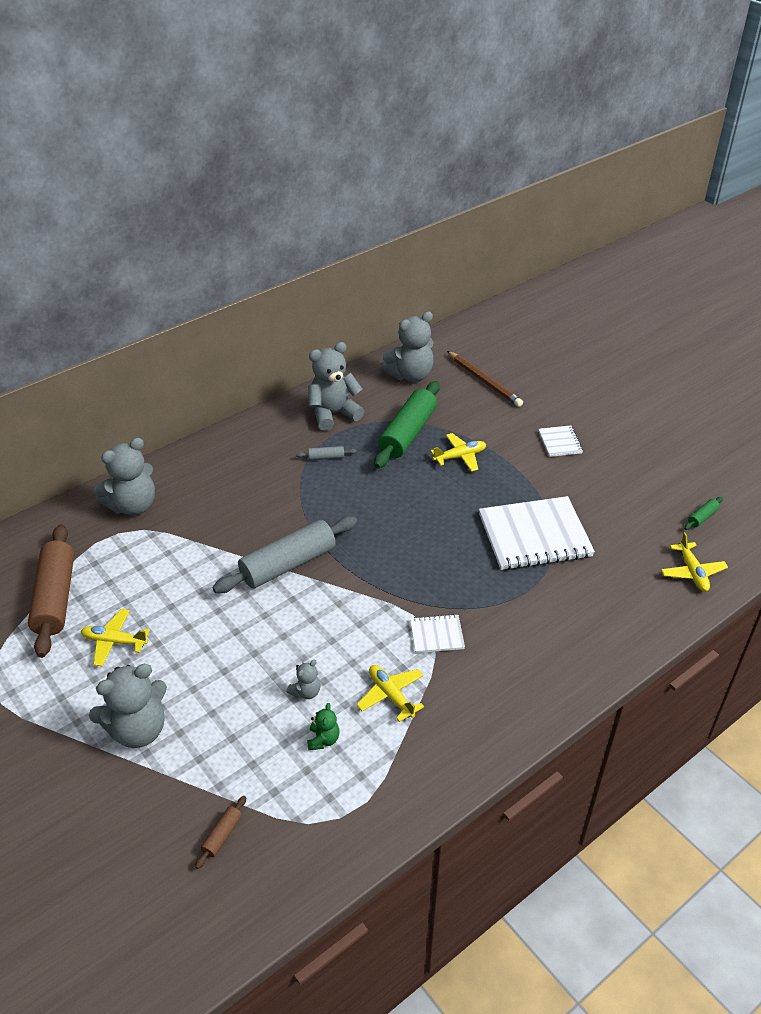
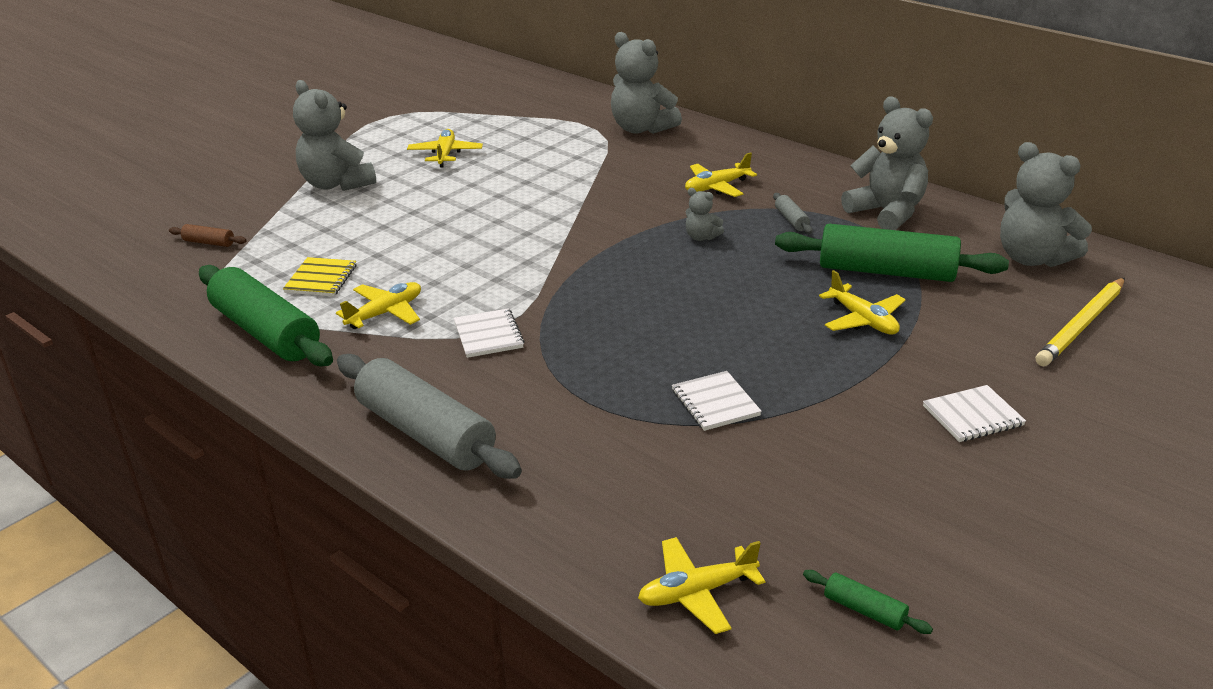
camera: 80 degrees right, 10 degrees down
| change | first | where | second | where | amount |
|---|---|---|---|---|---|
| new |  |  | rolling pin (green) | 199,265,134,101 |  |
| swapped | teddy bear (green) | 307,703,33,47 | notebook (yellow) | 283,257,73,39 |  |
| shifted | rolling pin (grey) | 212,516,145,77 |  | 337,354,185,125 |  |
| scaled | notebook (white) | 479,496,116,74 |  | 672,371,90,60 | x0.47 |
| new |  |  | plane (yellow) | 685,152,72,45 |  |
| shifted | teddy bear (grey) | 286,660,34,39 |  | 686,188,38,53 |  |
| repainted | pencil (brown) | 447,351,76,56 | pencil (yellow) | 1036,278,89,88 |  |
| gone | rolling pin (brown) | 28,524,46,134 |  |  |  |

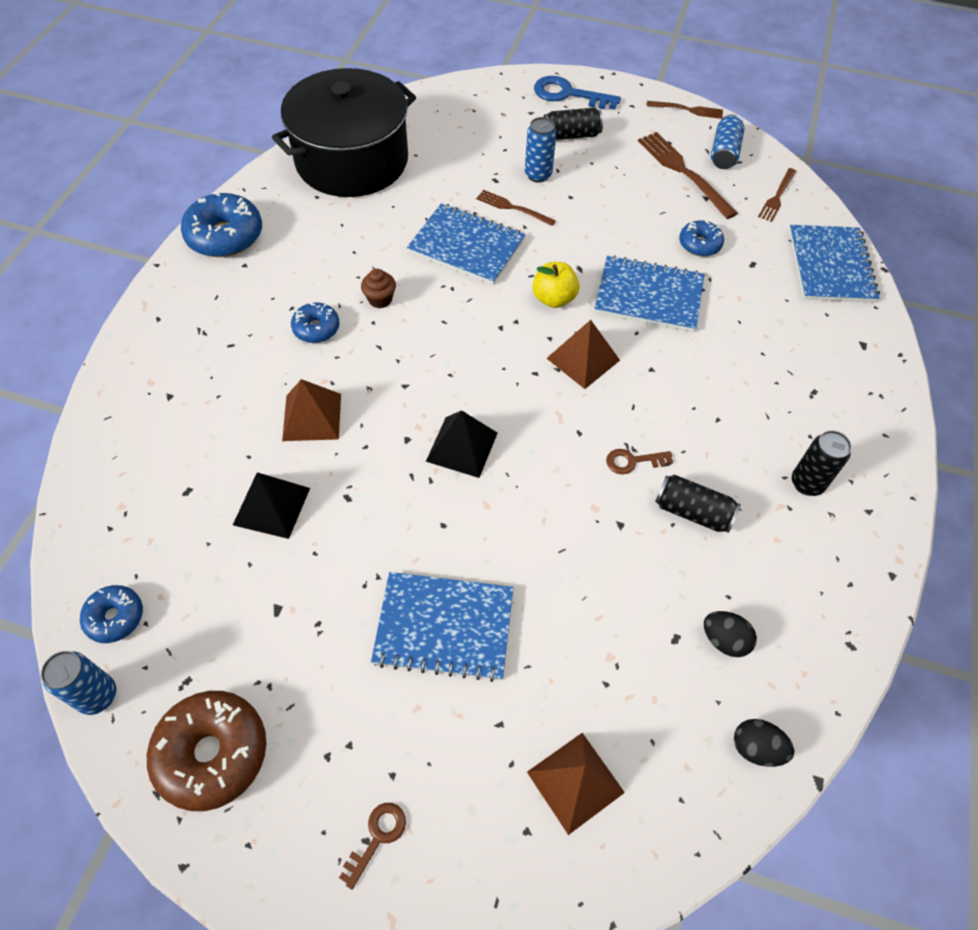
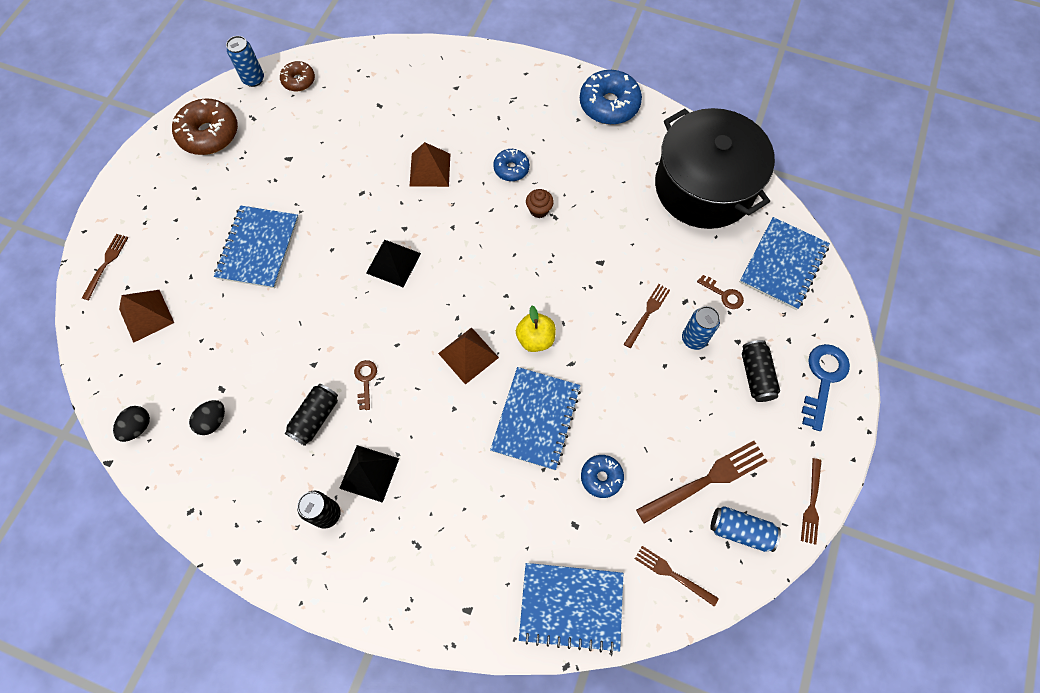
camera: 95 degrees right, 10 degrees up
| change | first | where | second | where | amount |
|---|---|---|---|---|---|
| new |  |  | fork (brown) | 82,234,47,66 |  |
| repainted | donut (blue) | 80,585,63,58 | donut (brown) | 280,61,35,30 |  |
| shifted | pyramid (black) | 233,472,77,67 |  | 339,445,60,58 |  |
| shifted | key (brown) | 339,803,67,87 |  | 697,275,47,34 |  |
| shifted | notebook (blue) | 407,203,118,82 |  | 740,217,90,93 |  |

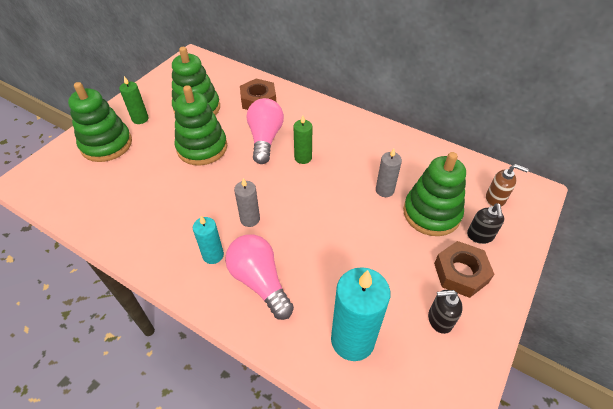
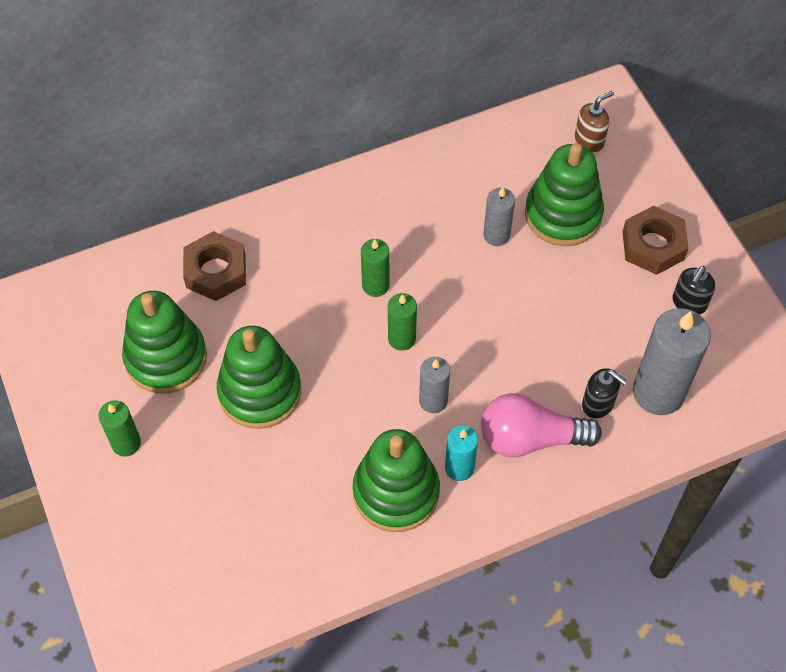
camera: 55 degrees left, 10 degrees up
| change | first | where | second | where | amount |
|---|---|---|---|---|---|
| shifted | stacking toy (green) | 68,82,64,80 |  | 353,429,87,103 |  |
| new |  |  | candle (green) | 388,293,29,58 |  |
| shifted | soap dispenser (black) | 467,203,37,41 |  | 582,368,45,50 |  |
| repainted | candle (turquoise) | 331,267,59,94 | candle (grey) | 633,308,78,107 |  |
| gone | light bulb (pink) | 247,98,37,66 |  |  |  |

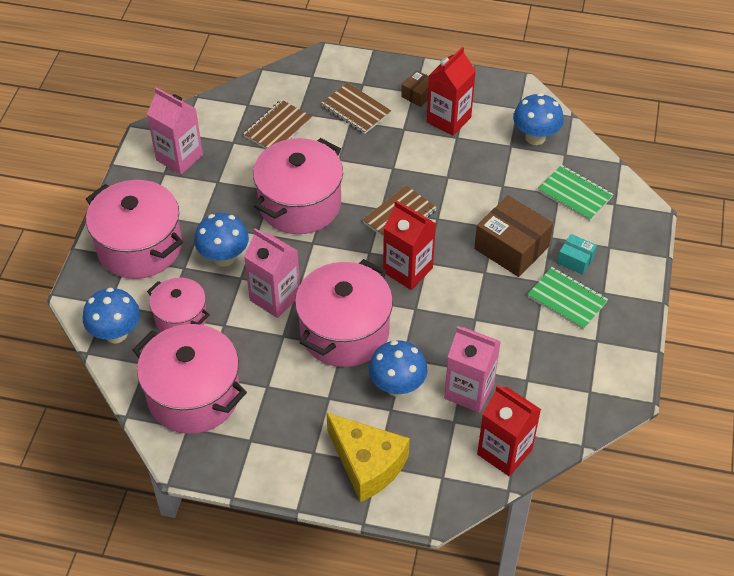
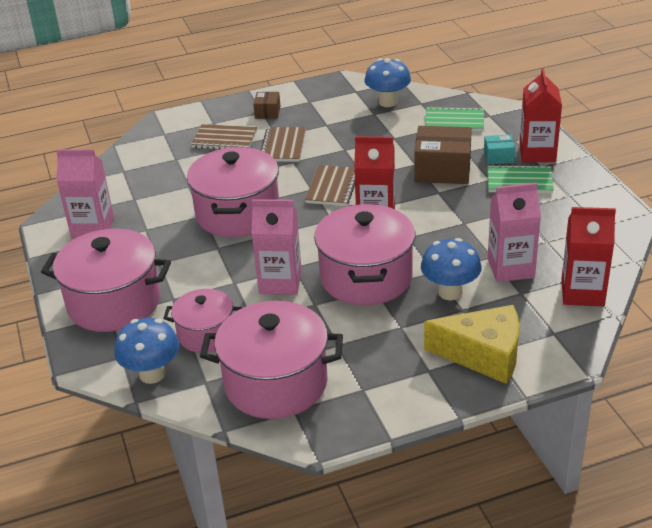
camera: 30 degrees left, 15 degrees down
| change | first | where | second | where | amount |
|---|---|---|---|---|---|
| shifted | notebook (brown) | 243,100,69,49 |  | 261,127,45,35 |  |
| shifted | carton (red) | 427,47,49,89 |  | 519,68,43,94 |  |
| gone | mushroom (blue) | 194,213,55,54 |  |  |  |

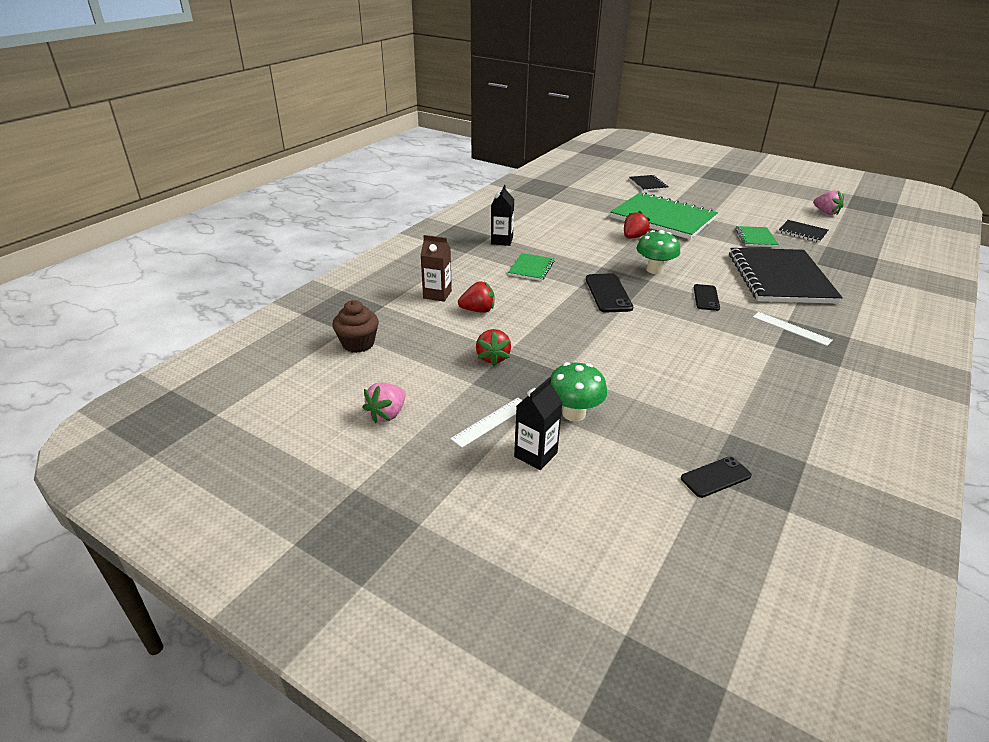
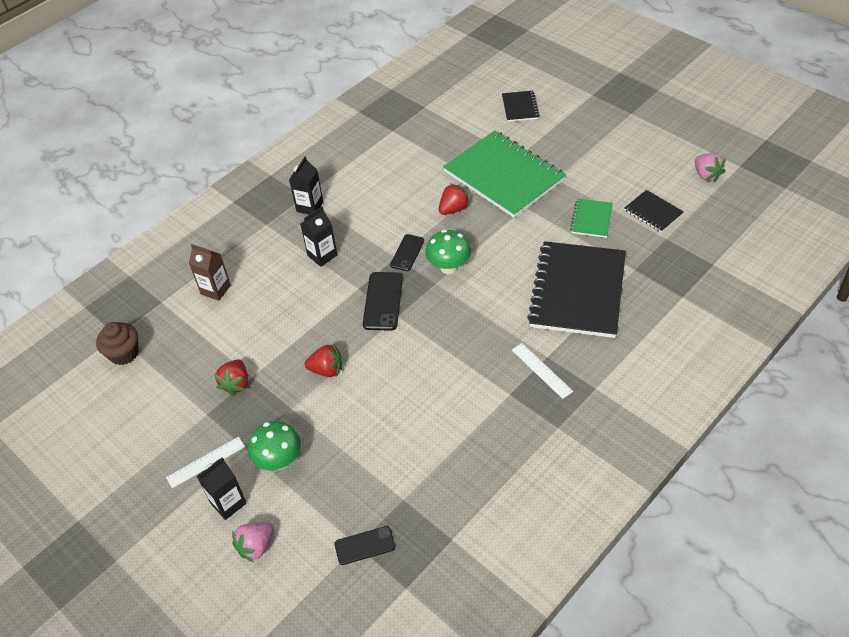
camera: 15 degrees right, 15 degrees up
| change | first | where | second | where | amount |
|---|---|---|---|---|---|
| shifted | strawberry (pink) | 362,382,43,41 |  | 232,522,42,41 |  |
| swapped | notebook (green) | 508,253,46,28 | carton (black) | 300,207,37,60 |  |
| shifted | strawberry (red) | 458,281,37,32 |  | 304,344,38,33 |  |
| shifted | phone (black) | 694,284,26,27 |  | 390,234,34,37 |  |

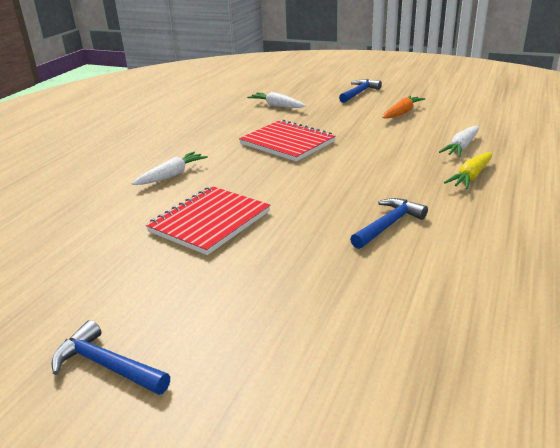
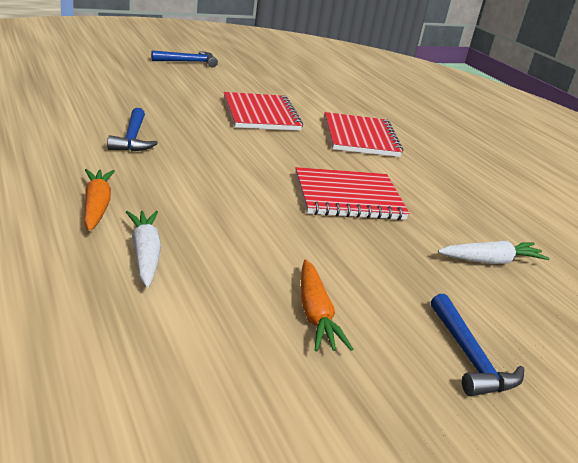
camera: 125 degrees right, 0 degrees up
| change | first | where | second | where | amount |
|---|---|---|---|---|---|
| repainted | carrot (yellow) | 444,152,48,37 | carrot (orange) | 84,169,31,62 |  |
| swapped | carrot (white) | 132,151,76,34 | notebook (red) | 324,112,79,45 |  |

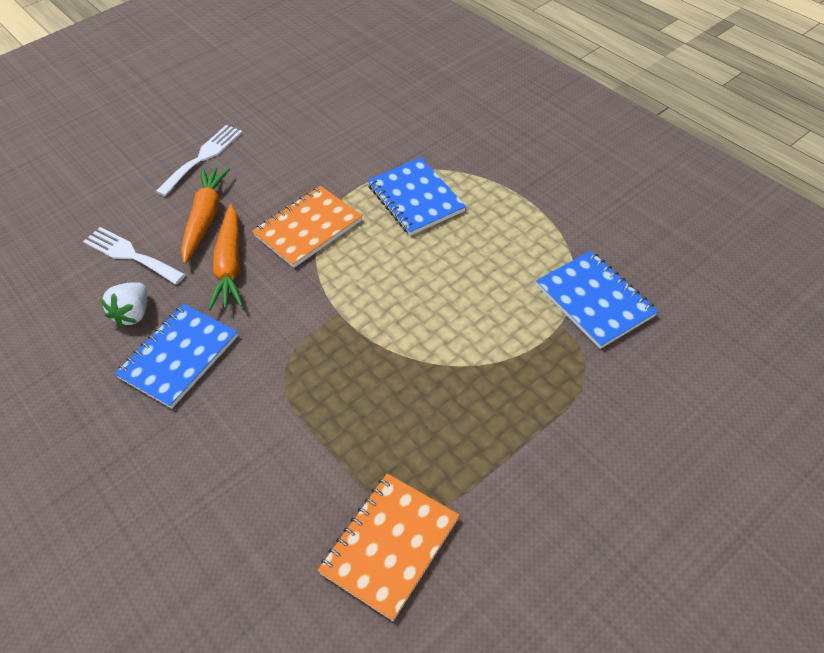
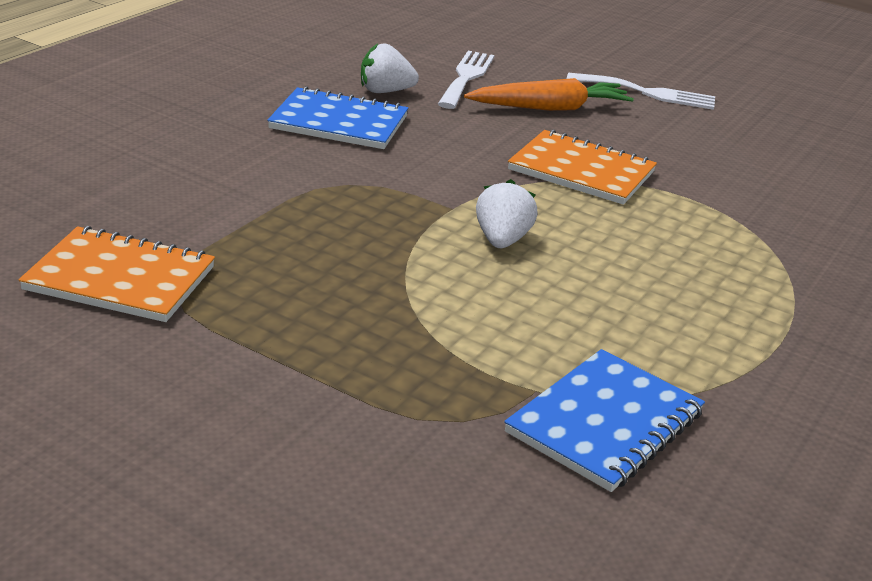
camera: 65 degrees right, 20 degrees down
| change | first | where | second | where | amount |
|---|---|---|---|---|---|
| new |  |  | strawberry (white) | 476,179,62,69 |  |
| gone | carrot (orange) | 208,204,35,106 |  |  |  |
| gone | notebook (blue) | 367,157,99,79 |  |  |  |

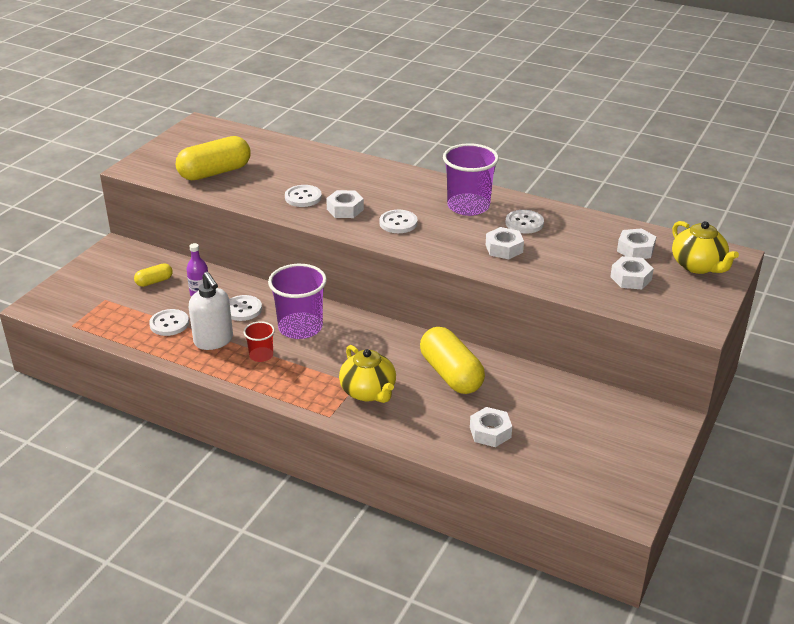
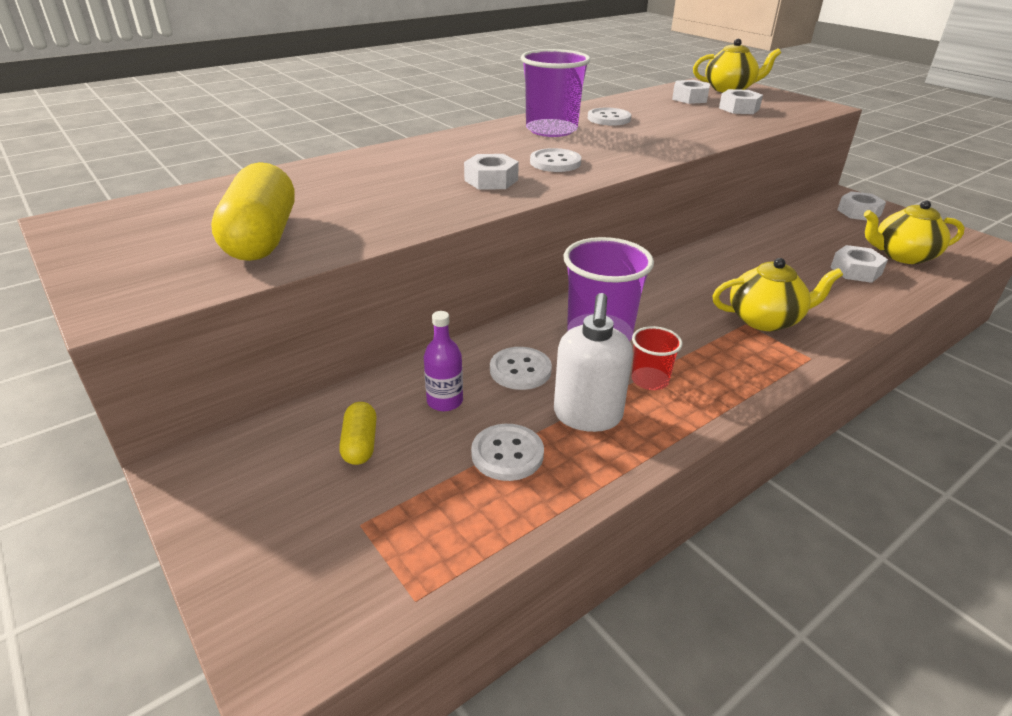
camera: 65 degrees left, 0 degrees up
| change | first | where | second | where | amount |
|---|---|---|---|---|---|
| rotated | soap dispenser (white) | 189,272,44,78 |  | 554,293,79,139 | 105 degrees clockwise |
| shifted | nut (white) | 486,227,38,32 |  | 837,191,49,29 |  |
| new |  |  | teapot (yellow) | 864,200,101,64 |  |
| gone | button (white) | 285,185,37,22 |  |  |  |
| gone | capsule (yellow) | 420,327,65,67 |  |  |  |

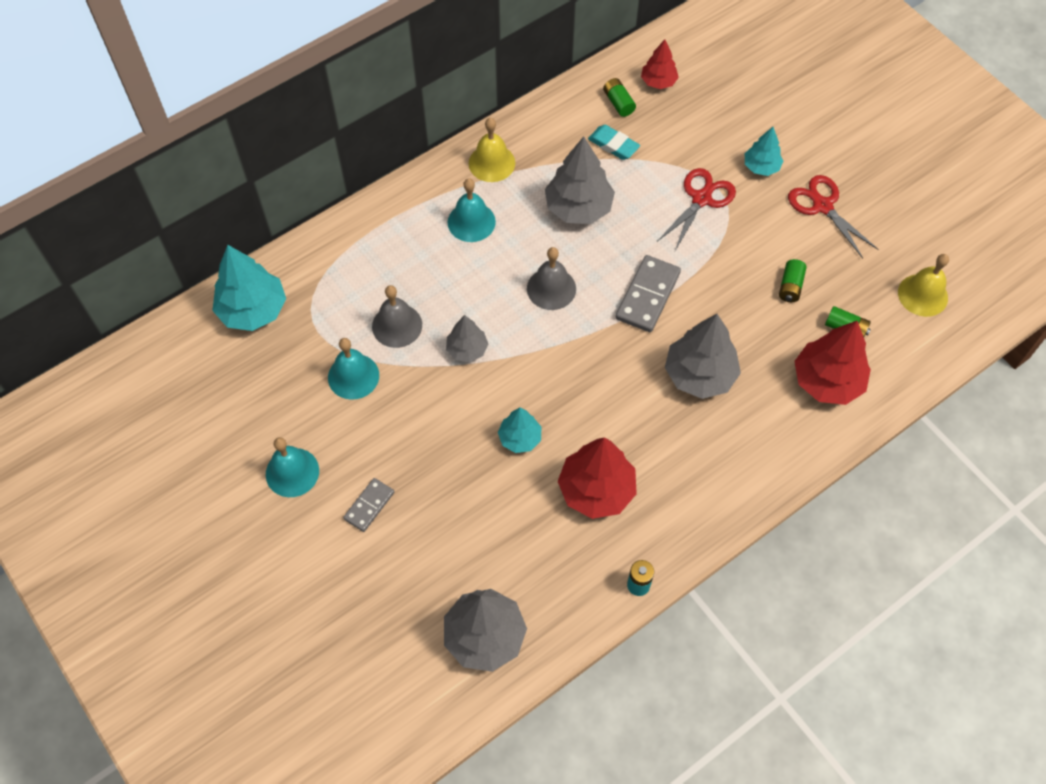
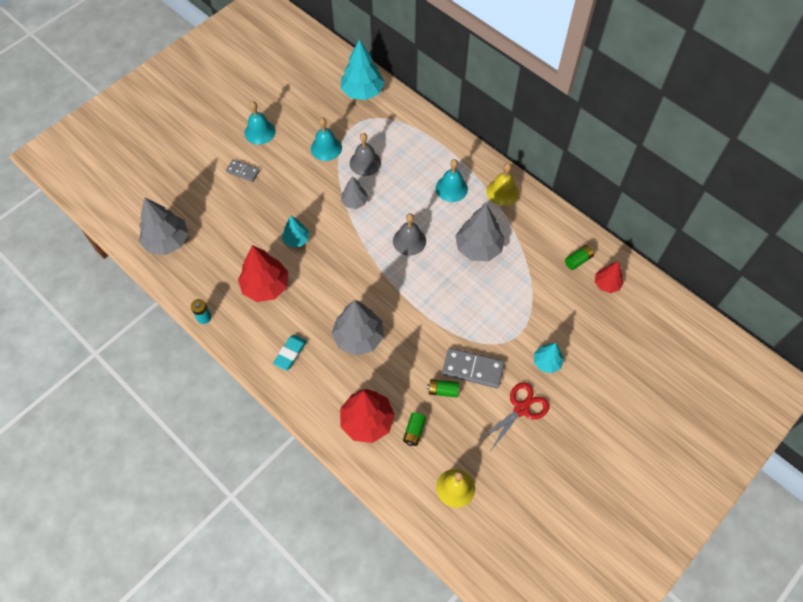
camera: 80 degrees right, 0 degrees up
| change | first | where | second | where | amount |
|---|---|---|---|---|---|
| shifted | eraser (turquoise) | 588,125,52,35 |  | 273,335,34,35 |  |
| shifted | domino (grey) | 616,255,65,77 |  | 442,348,62,40 |  |
| gone | scissors (red) | 658,168,78,83 |  |  |  |

